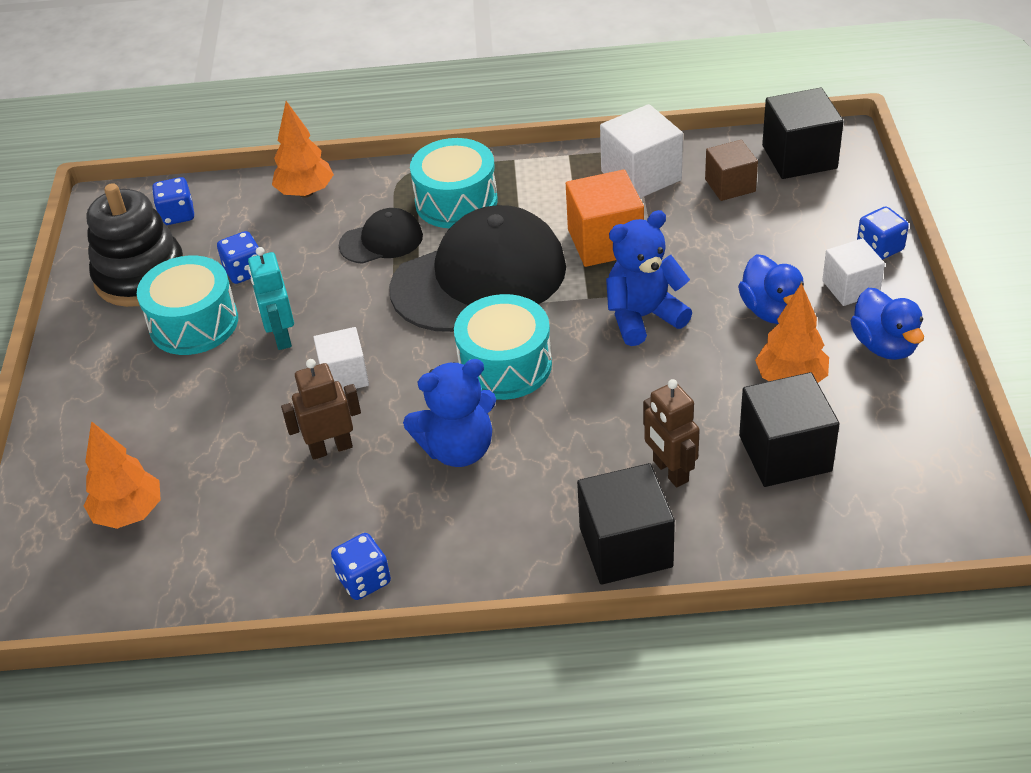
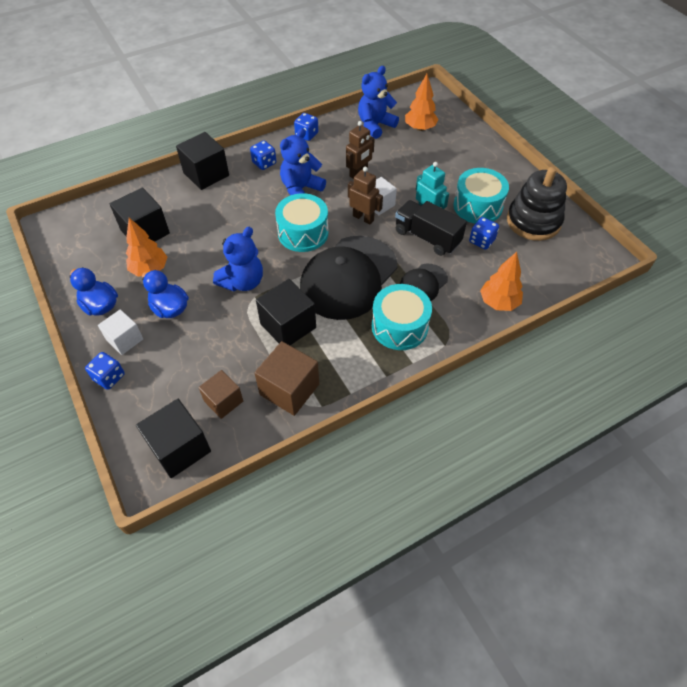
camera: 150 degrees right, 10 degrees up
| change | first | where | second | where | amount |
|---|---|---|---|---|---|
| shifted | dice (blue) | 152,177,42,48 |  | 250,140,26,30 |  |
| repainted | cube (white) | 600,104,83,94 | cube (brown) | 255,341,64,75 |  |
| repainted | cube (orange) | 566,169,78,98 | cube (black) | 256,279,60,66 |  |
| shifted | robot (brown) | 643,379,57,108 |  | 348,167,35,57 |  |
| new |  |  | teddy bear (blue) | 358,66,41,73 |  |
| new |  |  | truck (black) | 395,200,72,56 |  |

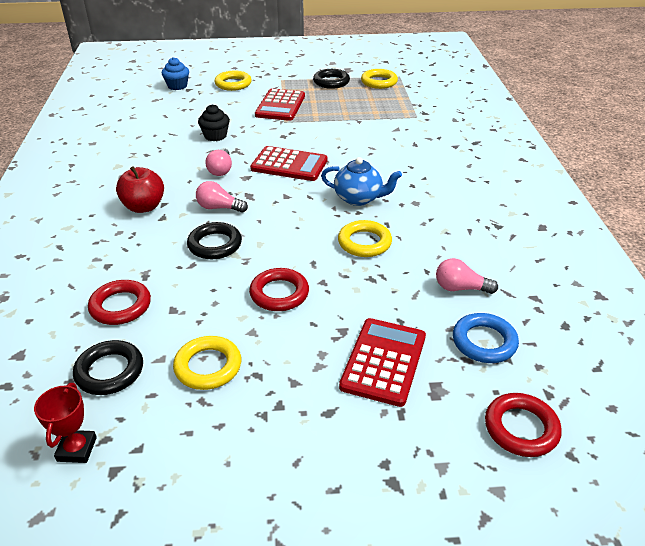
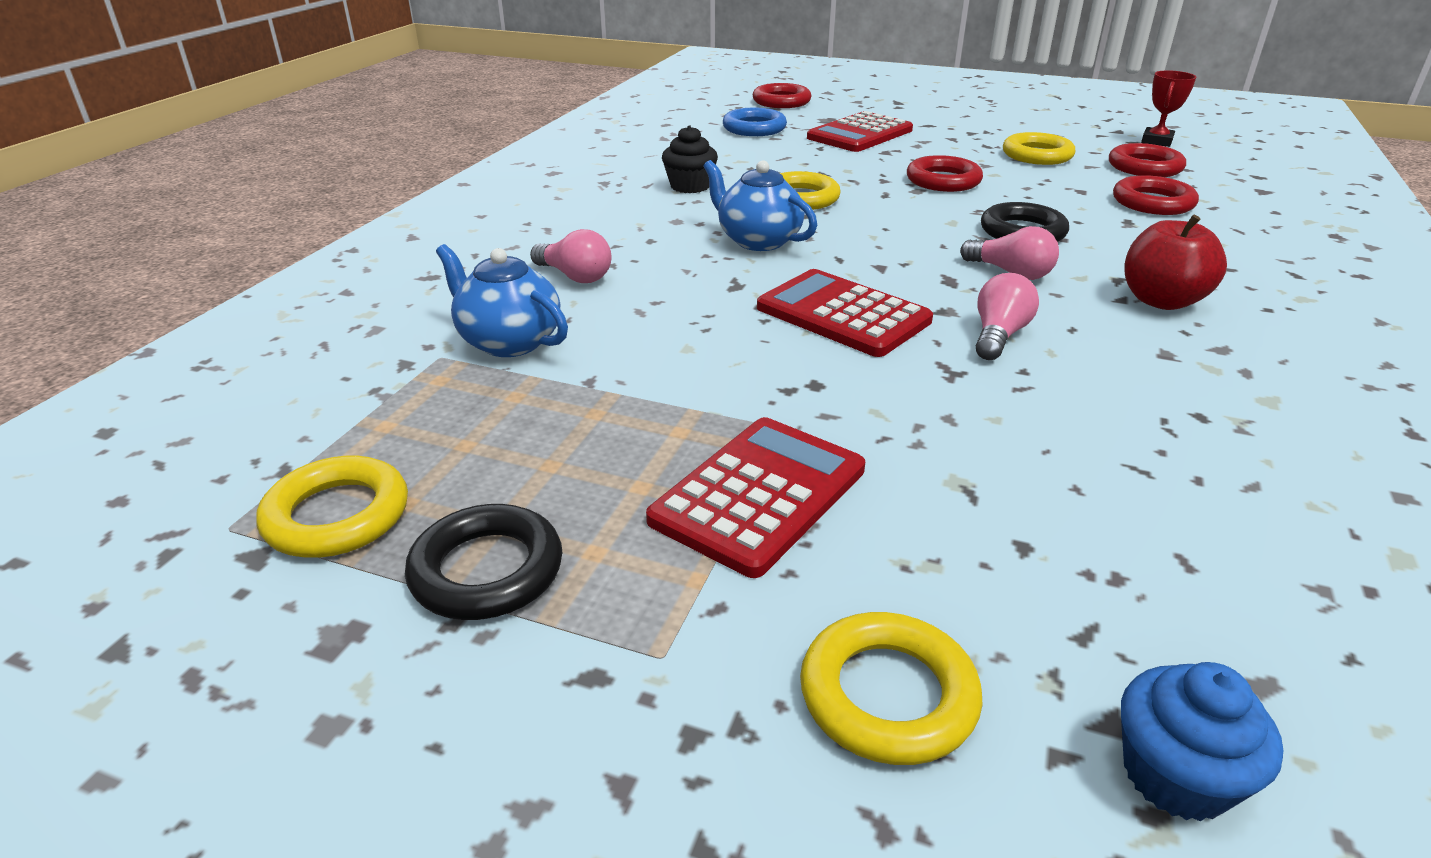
camera: 155 degrees left, 5 degrees down
| change | first | where | second | where | amount |
|---|---|---|---|---|---|
| new |  |  | teapot (blue) | 436,244,132,113 |  |
| shifted | light bulb (pink) | 436,258,62,36 |  | 530,229,81,54 |  |
| shifted | cupcake (black) | 198,105,32,36 |  | 662,125,56,68 |  |
| repainted | ring (black) | 73,340,70,55 | ring (red) | 1109,143,77,34 |  |

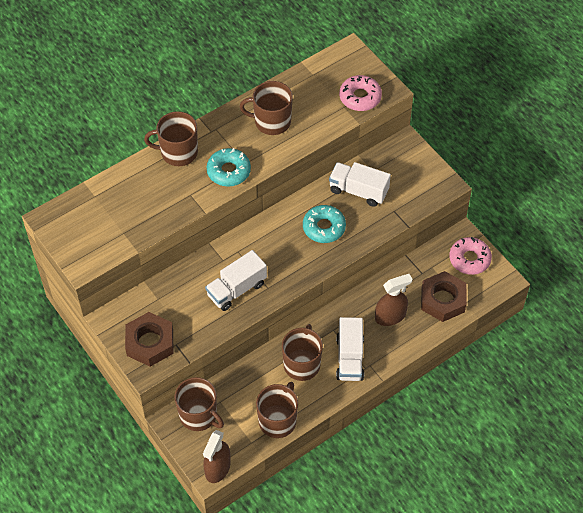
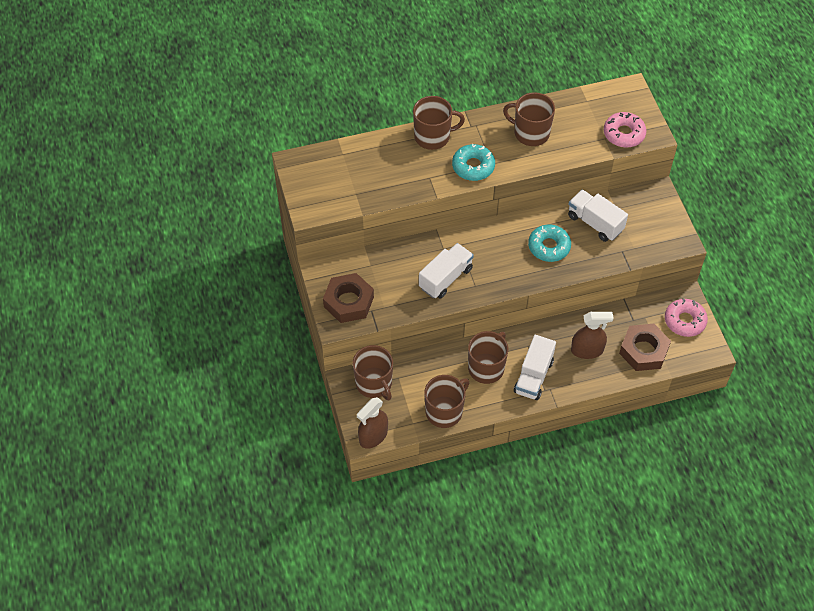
camera: 20 degrees right, 0 degrees up
| change | first | where | second | where | amount |
|---|---|---|---|---|---|
| rotated | mug (brown) | 144,111,54,55 |  | 413,96,52,54 | 150 degrees clockwise |
| rotated | truck (white) | 205,250,62,61 |  | 419,243,55,56 | 150 degrees clockwise |

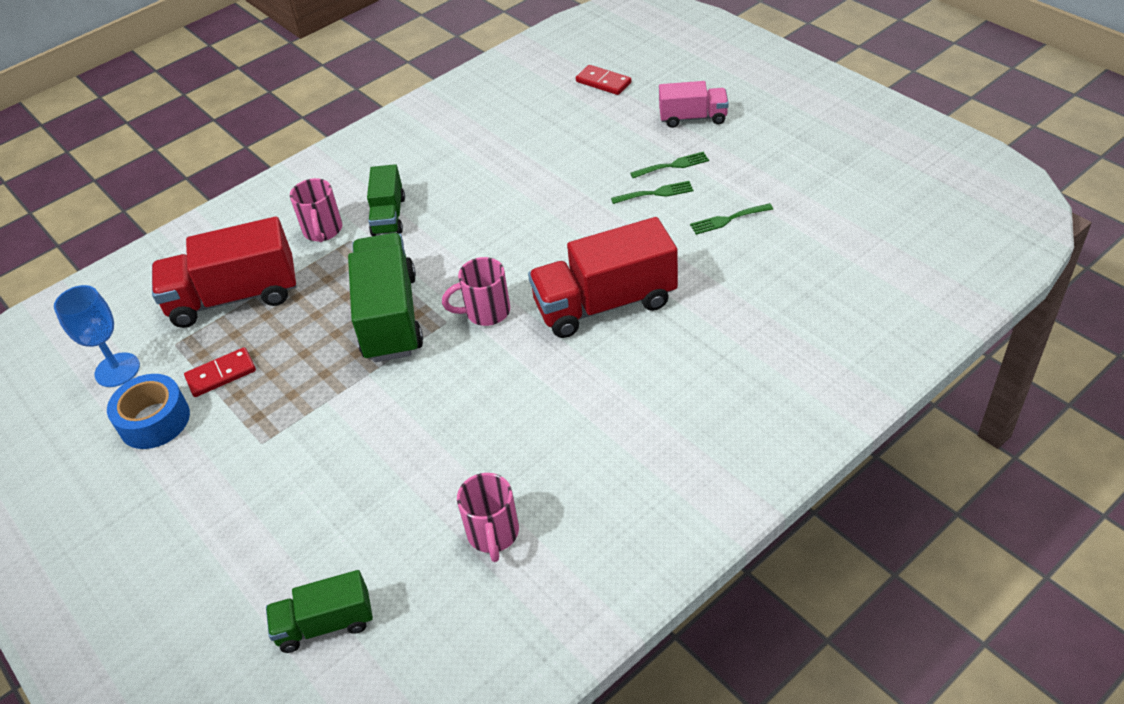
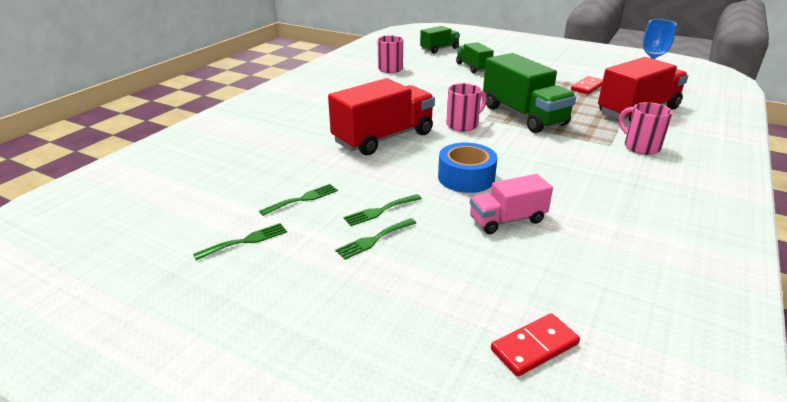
camera: 155 degrees right, 15 degrees down
| change | first | where | second | where | amount |
|---|---|---|---|---|---|
| new |  |  | fork (green) | 193,223,94,37 |  |
| shifted | tape (blue) | 107,374,83,75 |  | 438,143,59,50 |  |
| shifted | truck (green) | 367,164,38,72 |  | 456,42,38,31 |  |
| shifted | truck (pink) | 659,81,70,47 |  | 470,174,83,60 |  |
| rotated | domino (red) | 576,65,56,30 |  | 491,313,89,64 | 45 degrees counterclockwise |

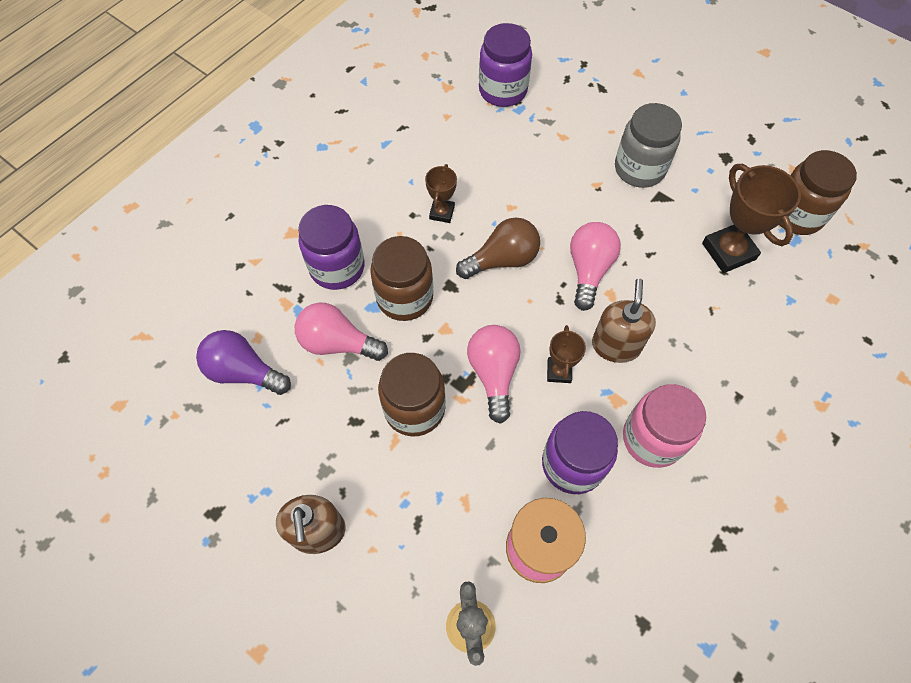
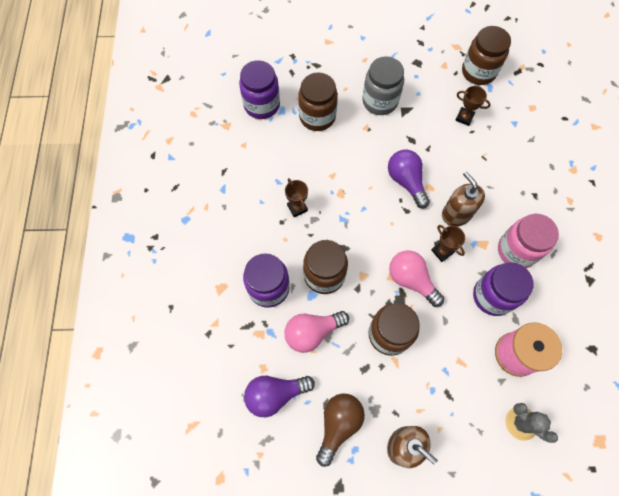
camera: 40 degrees left, 5 degrees up
| change | first | where | second | where | amount |
|---|---|---|---|---|---|
| new |  |  | jar (brown) | 298,72,40,59 |  |
| shifted | light bulb (brown) | 456,217,84,62 |  | 316,394,49,73 |  |
| repainted | light bulb (pink) | 570,222,51,89 | light bulb (purple) | 388,149,42,60 |  |
| scaled | trophy (brown) | 702,164,99,109 |  | 455,86,36,40 | x0.56 |

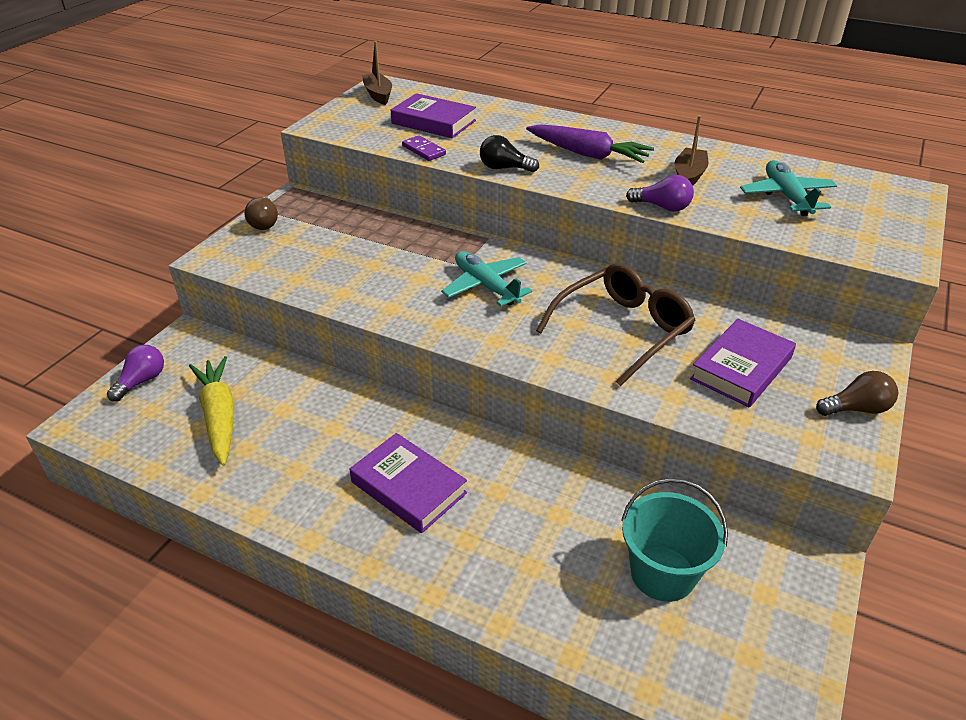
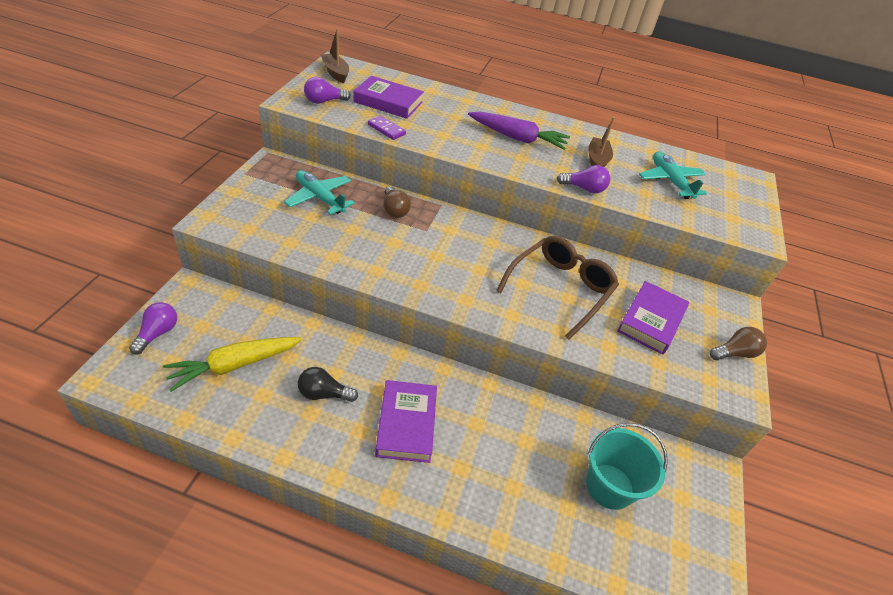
camera: 15 degrees left, 5 degrees up
| change | first | where | second | where | amount |
|---|---|---|---|---|---|
| rotated | carrot (yellow) | 189,356,45,110 |  | 163,337,140,55 | 90 degrees counterclockwise |
| shifted | plane (turquoise) | 441,251,91,55 |  | 284,170,71,45 |  |
| shifted | light bulb (black) | 480,135,59,37 |  | 298,367,60,35 |  |
| new |  |  | light bulb (purple) | 304,77,47,27 |  |
| rotated | book (purple) | 350,433,117,100 |  | 375,380,62,83 | 60 degrees clockwise |
| shifted | light bulb (brown) | 244,197,34,33 |  | 383,186,28,32 |  |

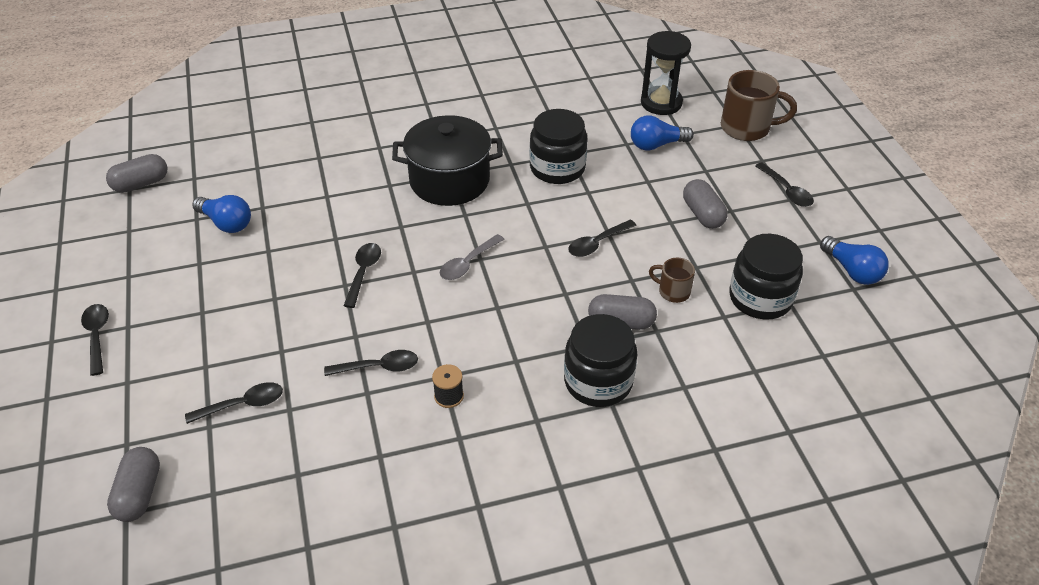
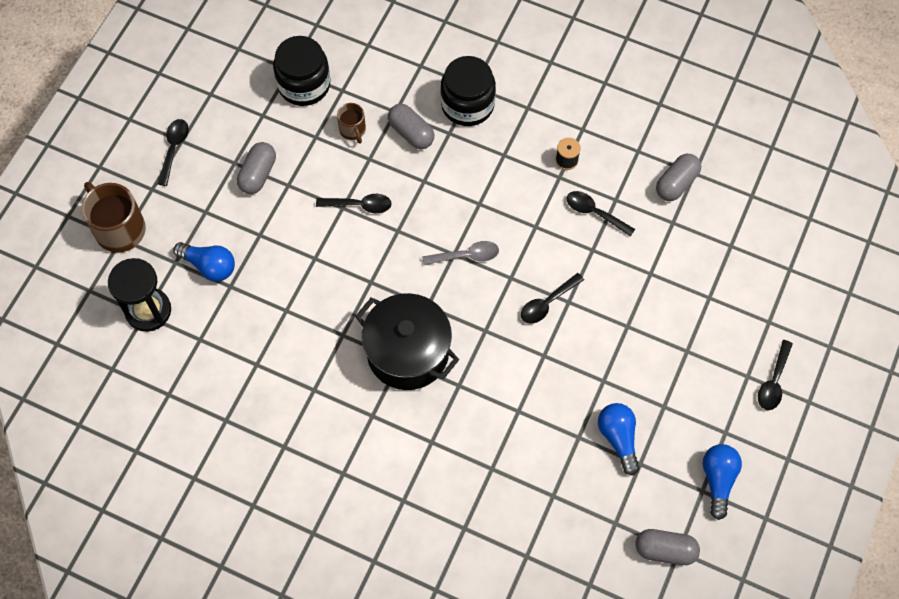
camera: 140 degrees left, 20 degrees up
| change | first | where | second | where | amount |
|---|---|---|---|---|---|
| shifted | capsule (grey) | 107,447,53,75 |  | 656,154,45,47 |  |
| shifted | light bulb (blue) | 820,236,69,49 |  | 703,444,39,76 |  |
| gone | spoon (black) | 185,382,98,42 |  |  |  |
| gone | jar (black) | 530,109,57,75 |  |  |  |

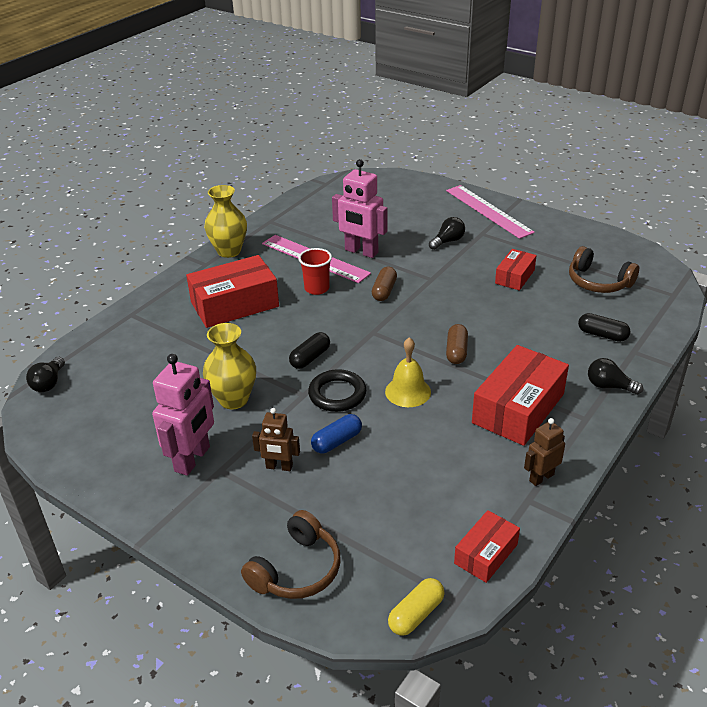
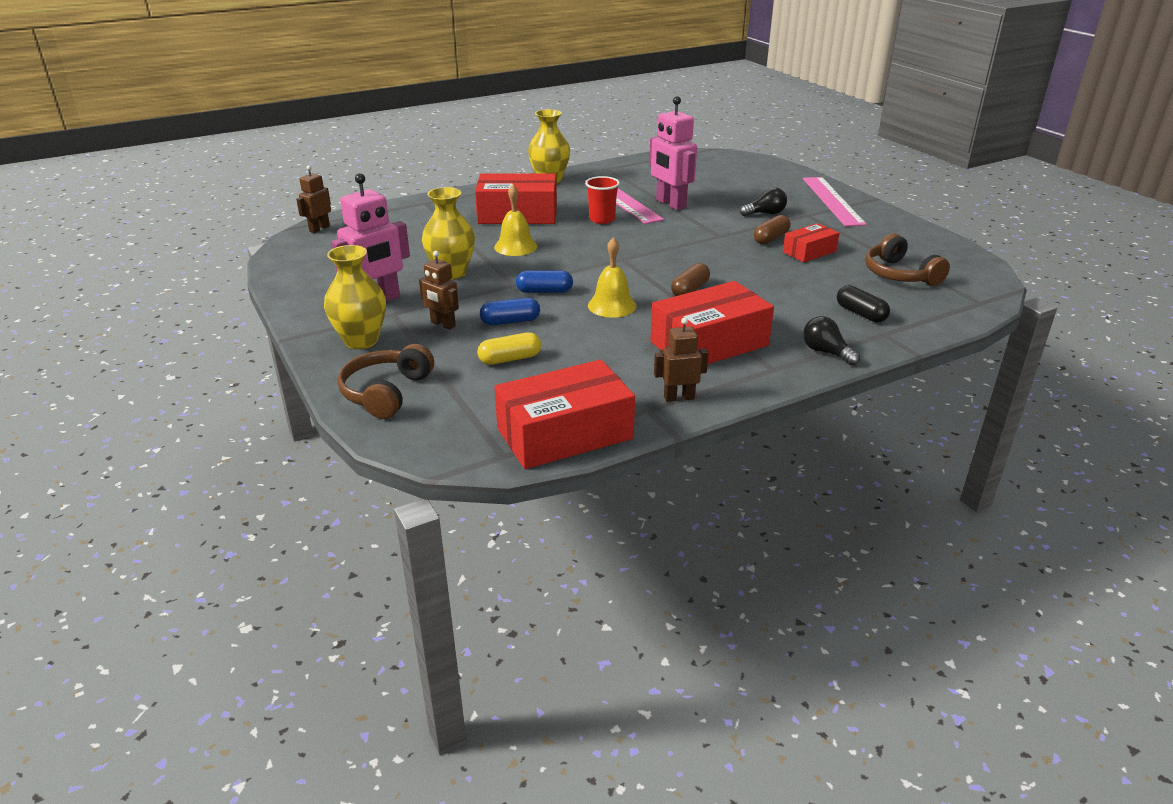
camera: 25 degrees right, 5 degrees down
| change | first | where | second | where | amount |
|---|---|---|---|---|---|
| swapped | light bulb (black) | 26,357,39,35 | robot (brown) | 296,165,35,68 |  |
| new |  |  | vase (yellow) | 324,245,62,104 |  |
| rotated | headphones (brown) | 241,510,100,89 |  | 338,344,96,75 | 135 degrees clockwise |
| shifted | capsule (yellow) | 388,578,57,58 |  | 477,332,64,33 |  |
| new |  |  | bell (yellow) | 494,185,43,71 |  |
| scaled | box (red) | 454,510,66,73 |  | 494,360,141,109 | x1.81 |
| swapped | ring (black) | 308,369,58,43 | capsule (blue) | 516,270,57,23 |  |
| shifted | capsule (brown) | 372,267,25,34 |  | 754,215,36,29 |  |
| gone | capsule (black) | 289,332,41,37 |  |  |  |

